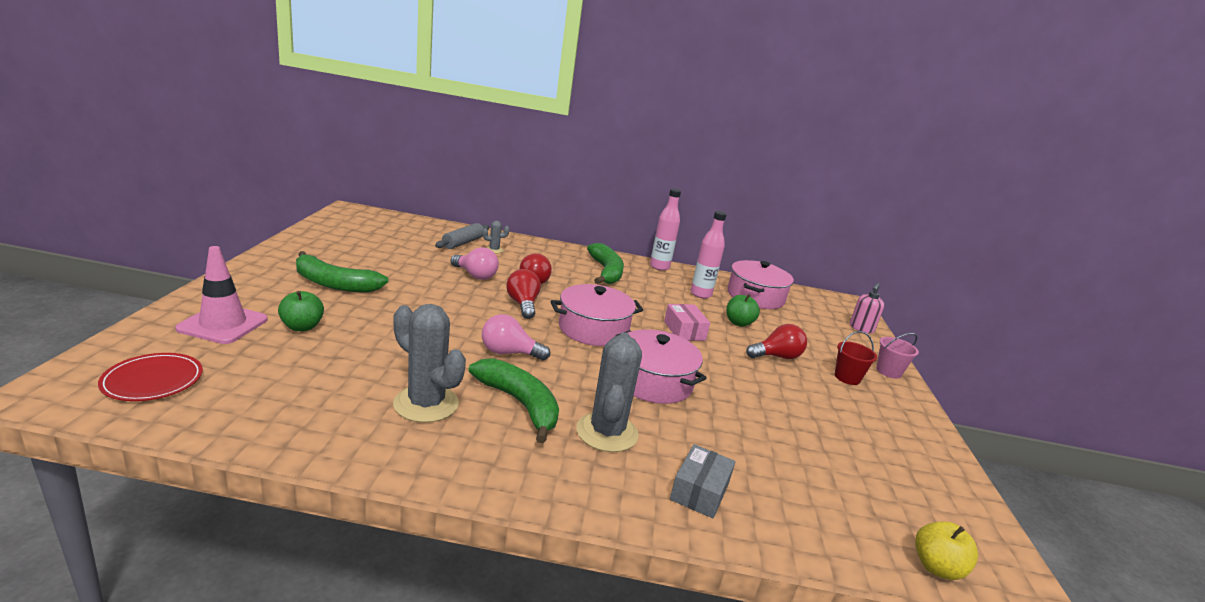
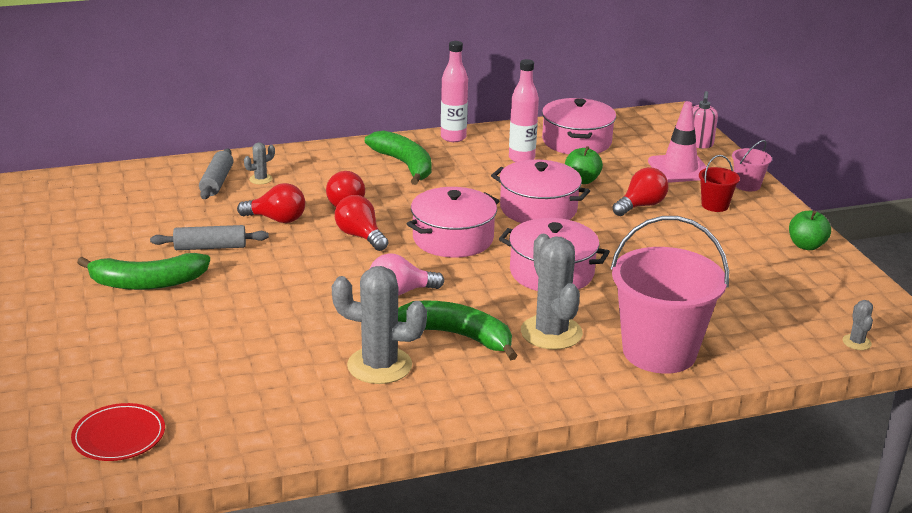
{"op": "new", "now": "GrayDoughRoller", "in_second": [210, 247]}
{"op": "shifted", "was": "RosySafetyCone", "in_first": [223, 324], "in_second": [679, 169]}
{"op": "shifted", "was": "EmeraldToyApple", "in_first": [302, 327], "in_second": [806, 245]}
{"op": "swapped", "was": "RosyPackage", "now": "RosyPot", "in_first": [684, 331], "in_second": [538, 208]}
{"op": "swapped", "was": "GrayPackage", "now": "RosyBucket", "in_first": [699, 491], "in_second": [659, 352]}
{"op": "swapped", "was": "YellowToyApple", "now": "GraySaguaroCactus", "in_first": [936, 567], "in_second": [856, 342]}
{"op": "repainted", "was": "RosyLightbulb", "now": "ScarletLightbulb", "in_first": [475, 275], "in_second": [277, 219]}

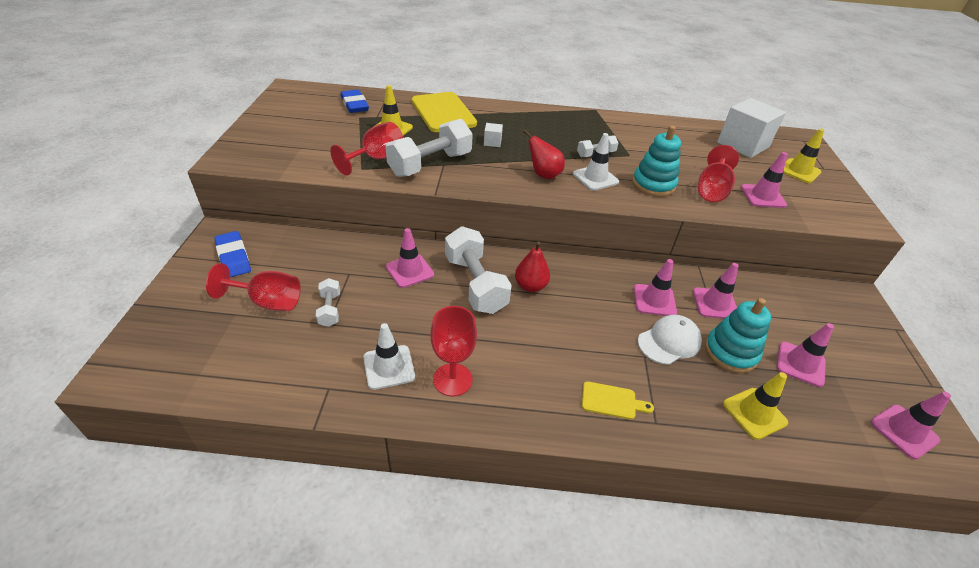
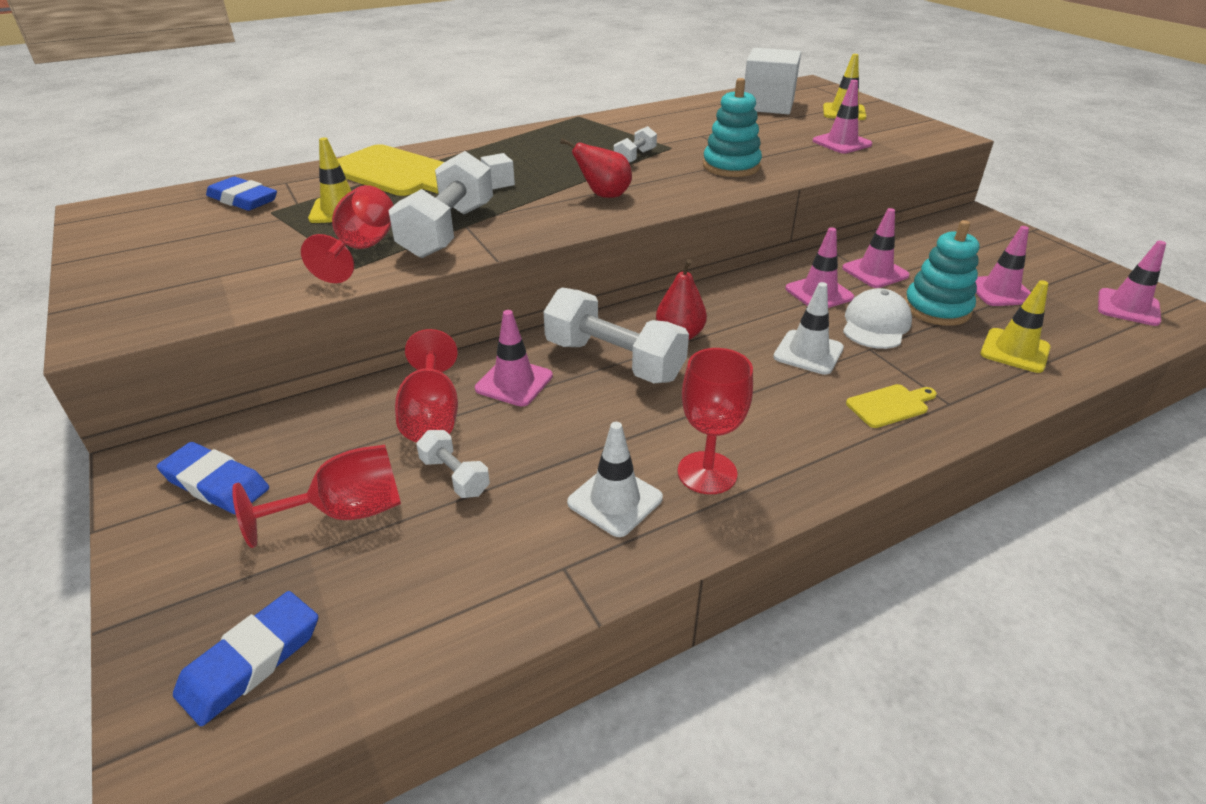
{"op": "new", "now": "CobaltPencilEraser", "in_second": [251, 661]}
{"op": "shifted", "was": "PureWhiteSafetyCone", "in_first": [595, 178], "in_second": [808, 352]}
{"op": "shifted", "was": "ScarletGoblet", "in_first": [711, 190], "in_second": [431, 415]}

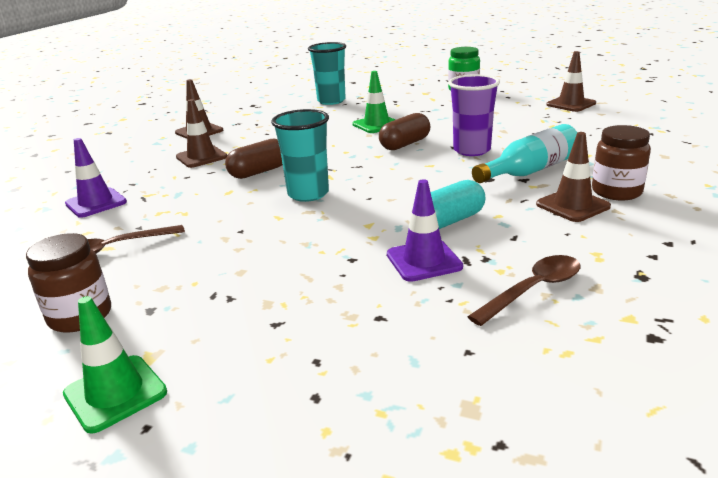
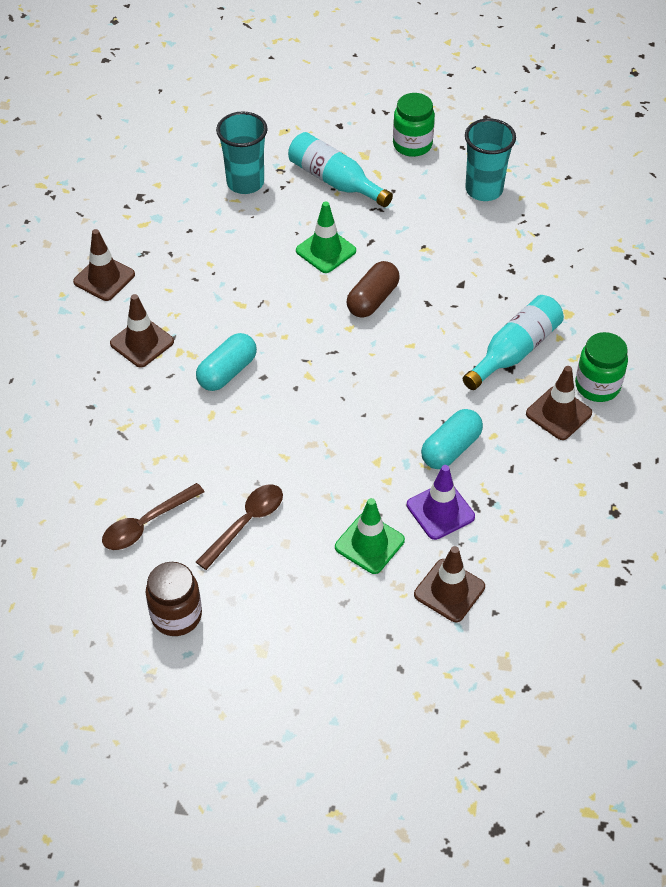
{"op": "gone", "was": "VioletSafetyCone", "in_first": [96, 203]}
{"op": "gone", "was": "VioletCup", "in_first": [471, 150]}
{"op": "new", "now": "TurquoiseBottle", "in_second": [335, 181]}
{"op": "shifted", "was": "EmeraldSafetyCone", "in_first": [115, 393], "in_second": [369, 544]}
{"op": "shifted", "was": "TurquoiseCup", "in_first": [308, 194], "in_second": [484, 190]}
{"op": "shifted", "was": "DarkBrownTablespoon", "in_first": [533, 290], "in_second": [246, 523]}
{"op": "shifted", "was": "DarkBrownSafetyCone", "in_first": [571, 104], "in_second": [449, 590]}
{"op": "repainted", "was": "DarkBrownPillShape", "now": "TurquoisePillShape", "in_first": [259, 172], "in_second": [227, 372]}
{"op": "repainted", "was": "DarkBrownPreserveJar", "now": "EmeraldPreserveJar", "in_first": [616, 192], "in_second": [597, 386]}

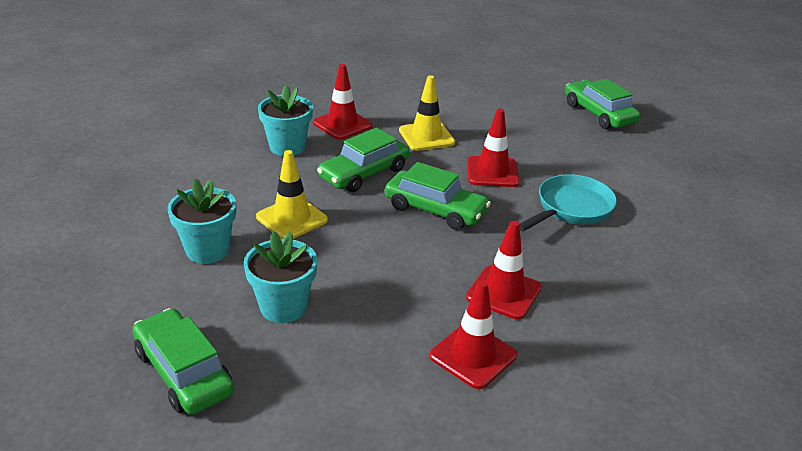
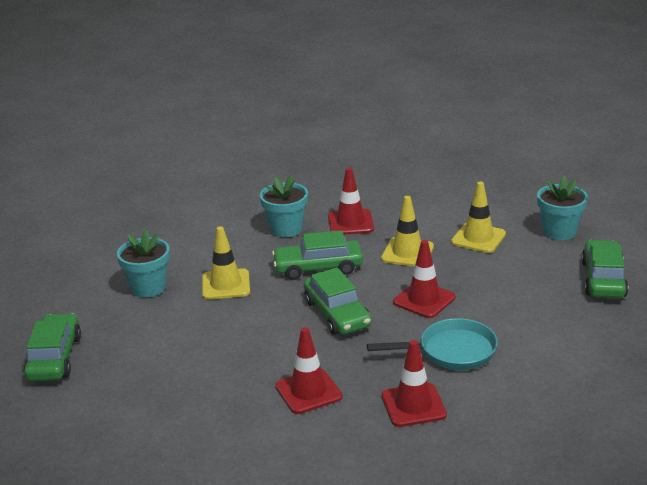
{"op": "new", "now": "YellowSafetyCone", "in_second": [478, 238]}
{"op": "shifted", "was": "TurquoiseFlowerPot", "in_first": [283, 307], "in_second": [559, 232]}
{"op": "shifted", "was": "ScarletSafetyCone", "in_first": [473, 355], "in_second": [413, 405]}

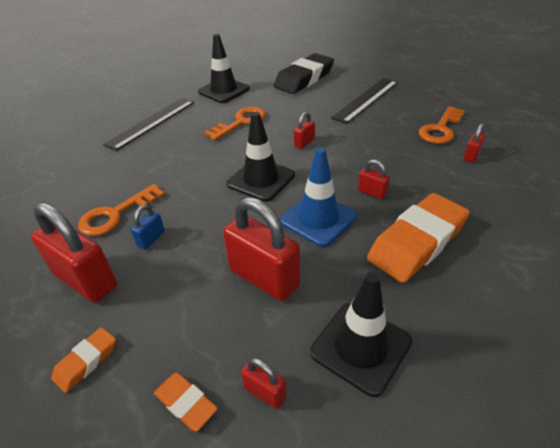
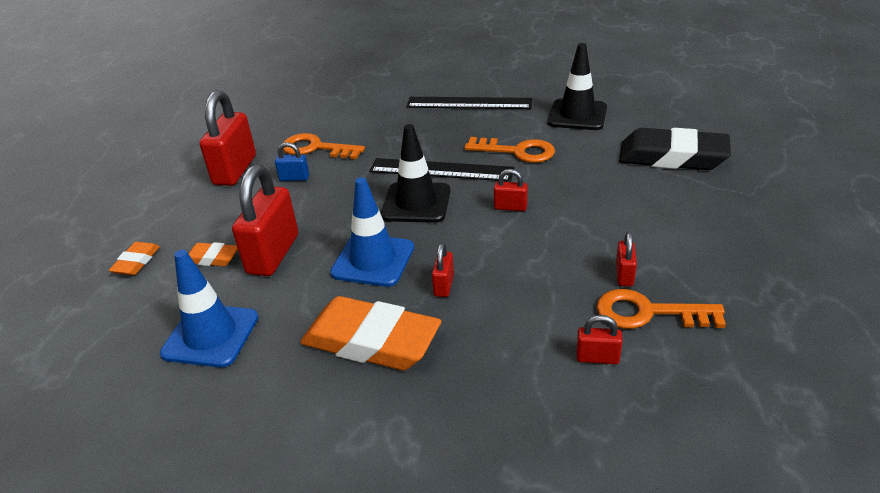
{"op": "shifted", "was": "BrightOrangePencilEraser", "in_first": [86, 361], "in_second": [212, 258]}
{"op": "shifted", "was": "ScarletLock", "in_first": [265, 392], "in_second": [624, 275]}
{"op": "shifted", "was": "EbonyStraightedge", "in_first": [366, 99], "in_second": [441, 170]}
{"op": "repainted", "was": "EbonySafetyCone", "now": "CobaltSafetyCone", "in_first": [360, 347], "in_second": [211, 335]}

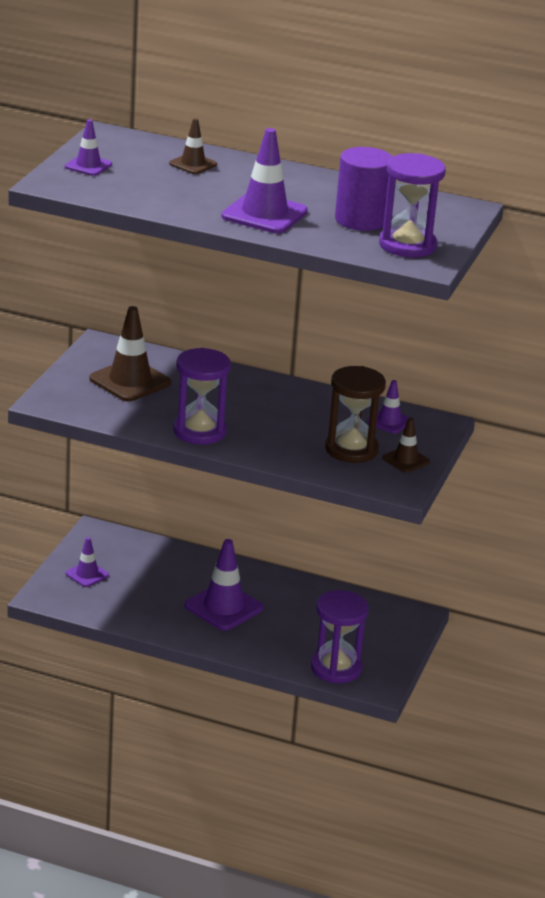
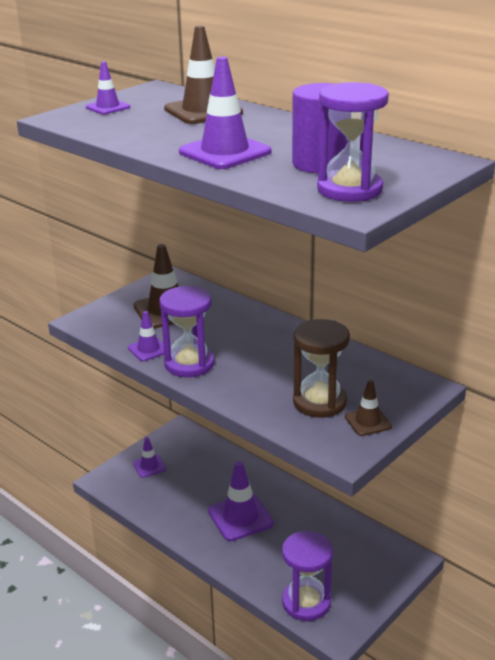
{"op": "shifted", "was": "VioletSafetyCone", "in_first": [389, 421], "in_second": [148, 349]}
{"op": "scaled", "was": "DarkBrownSafetyCone", "in_first": [193, 164], "in_second": [203, 111], "ratio": 1.79}

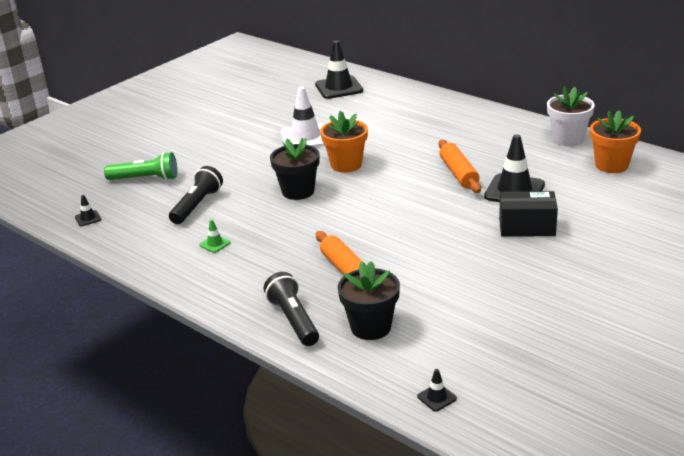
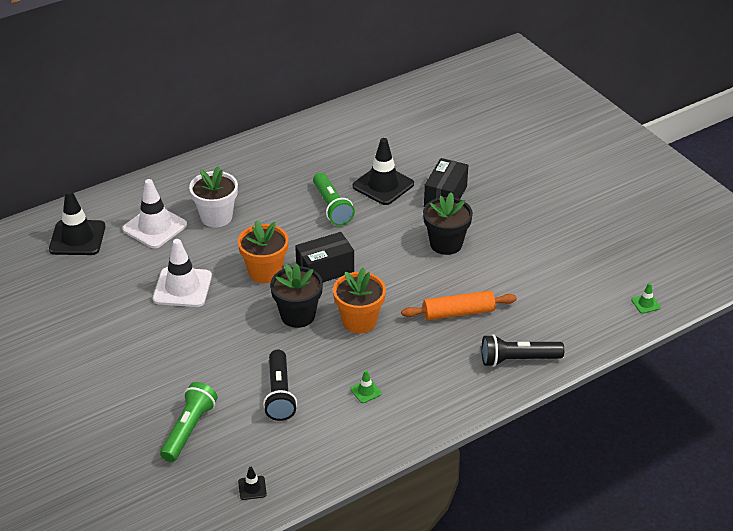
{"op": "new", "now": "PureWhiteSafetyCone", "in_second": [155, 227]}
{"op": "new", "now": "EbonyPackage", "in_second": [325, 270]}
{"op": "shifted", "was": "EbonyFlowerPot", "in_first": [371, 327], "in_second": [446, 244]}
{"op": "shifted", "was": "PureWhiteFlowerPot", "in_first": [568, 139], "in_second": [216, 217]}
{"op": "shifted", "was": "BrightOrangeFlowerPot", "in_first": [611, 165], "in_second": [359, 321]}
{"op": "swapped", "was": "BrightOrangeDoughRoller", "now": "EmeraldPocketTorch", "in_first": [458, 173], "in_second": [332, 207]}
{"op": "repainted", "was": "EbonySafetyCone", "now": "EmeraldSafetyCone", "in_first": [437, 397], "in_second": [645, 304]}
{"op": "rotated", "was": "EbonyPocketTorch", "in_first": [197, 205], "in_second": [279, 394], "clockwise": -135}

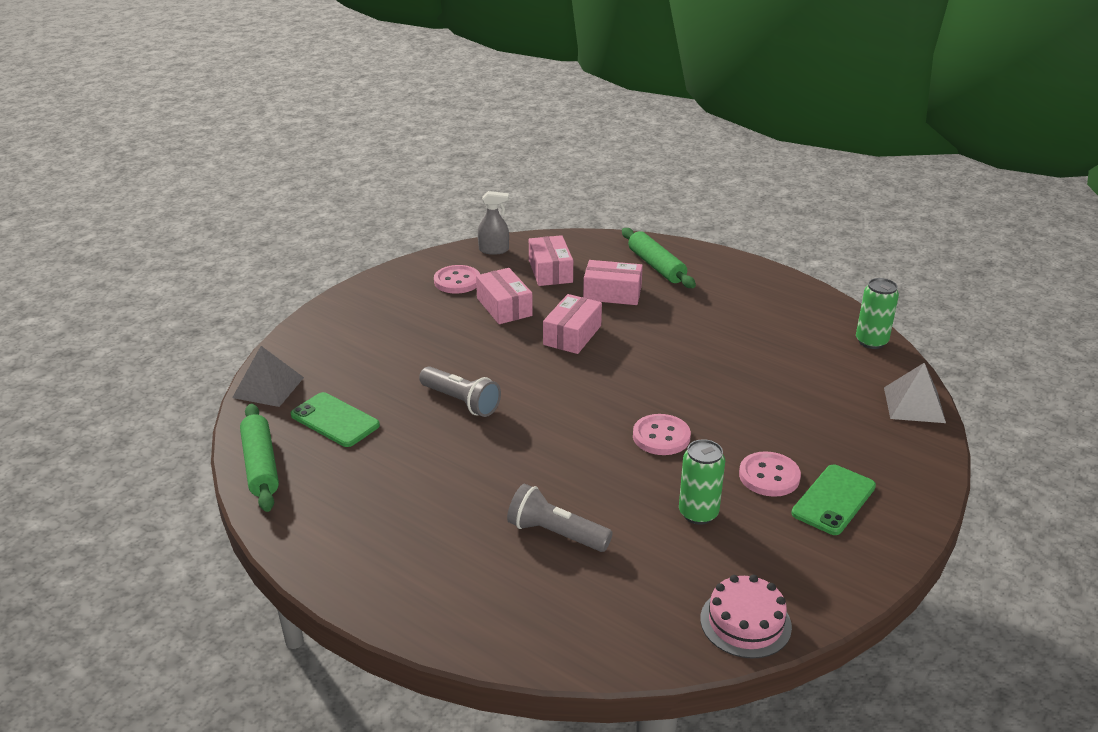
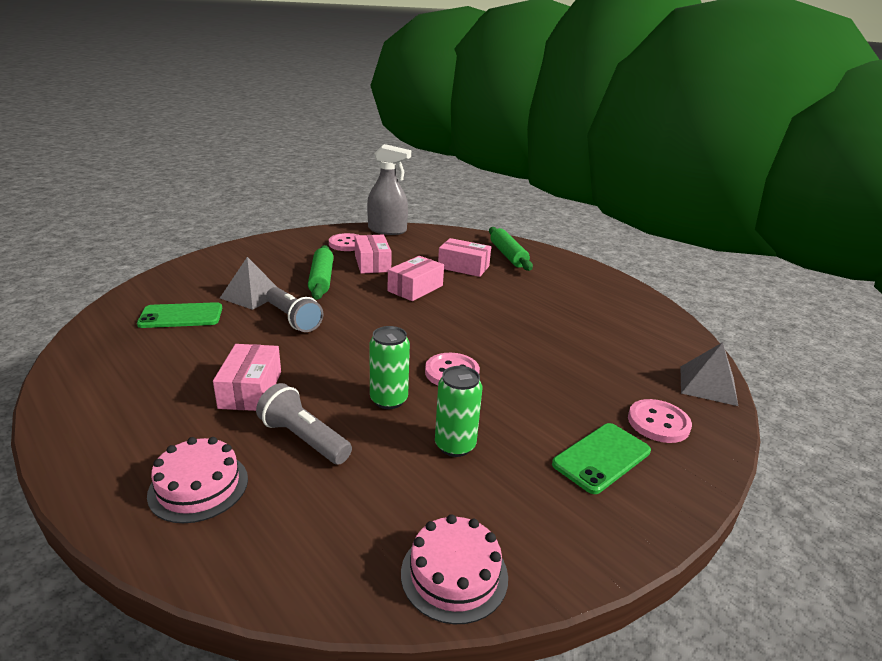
{"op": "new", "now": "RosyCake", "in_second": [198, 486]}
{"op": "shifted", "was": "GrayPyramid", "in_first": [268, 387], "in_second": [251, 295]}
{"op": "shifted", "was": "EmeraldDoughRoller", "in_first": [261, 465], "in_second": [321, 279]}
{"op": "shifted", "was": "RosyPackage", "in_first": [550, 271], "in_second": [251, 389]}
{"op": "shifted", "was": "RosyButton", "in_first": [769, 476], "in_second": [658, 423]}
{"op": "shifted", "was": "EmeraldCan", "in_first": [871, 341], "in_second": [389, 400]}
{"op": "rotated", "was": "EmeraldSmartphone", "in_first": [335, 420], "in_second": [181, 316], "clockwise": -60}
{"op": "scaled", "was": "GraySprayer", "in_first": [494, 250], "in_second": [387, 230], "ratio": 1.69}

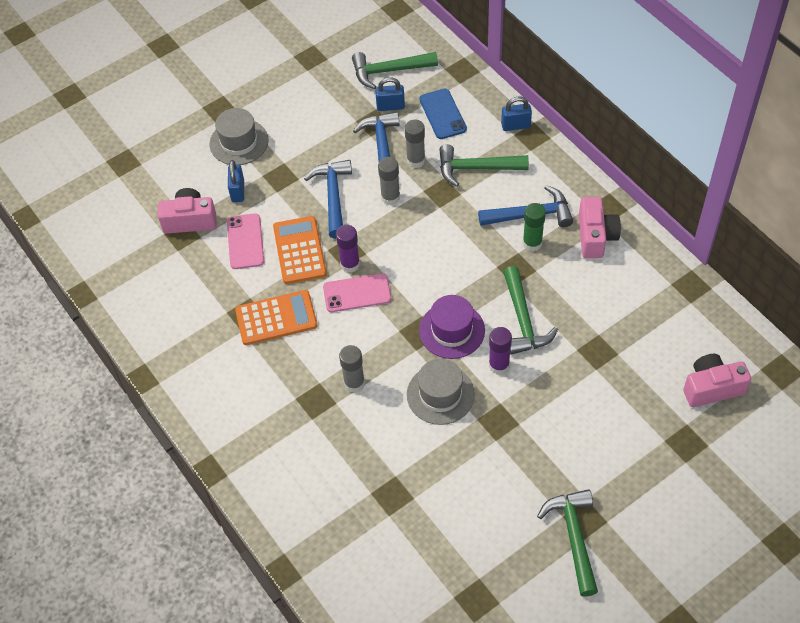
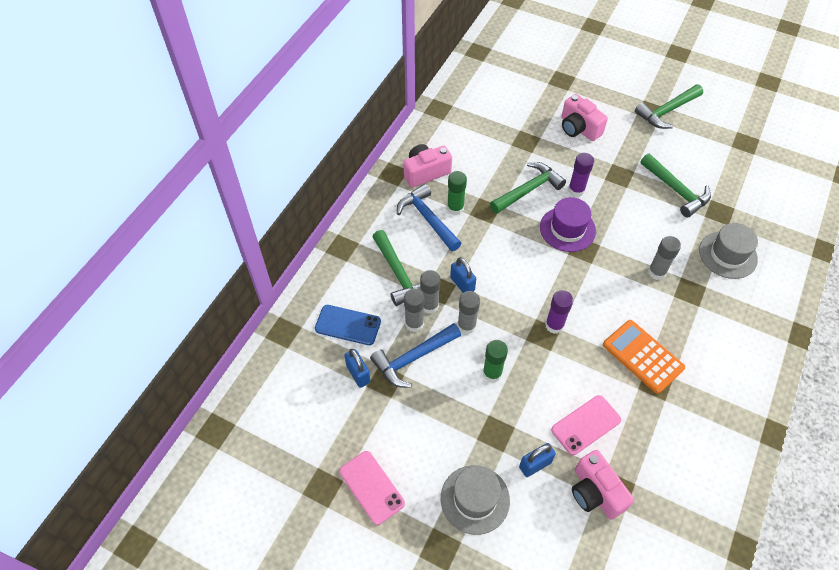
{"op": "gone", "was": "BrightOrangeCalculator", "in_first": [299, 250]}
{"op": "new", "now": "GrayGlueStick", "in_second": [429, 305]}
{"op": "shifted", "was": "RosySmartphone", "in_first": [357, 293], "in_second": [372, 487]}
{"op": "shifted", "was": "EmeraldClawHammer", "in_first": [389, 71], "in_second": [676, 190]}
{"op": "shifted", "was": "GrayTopHat", "in_first": [440, 394], "in_second": [728, 255]}
{"op": "shifted", "was": "CobaltLock", "in_first": [515, 125], "in_second": [462, 284]}
{"op": "shifted", "was": "RosyPhotoCamera", "in_first": [711, 388], "in_second": [578, 128]}
{"op": "swapped", "was": "CobaltClawHammer", "now": "EmeraldGlueStick", "in_first": [333, 196], "in_second": [492, 373]}
{"op": "rotated", "was": "CobaltSmartphone", "in_first": [443, 114], "in_second": [348, 325], "clockwise": 60}

